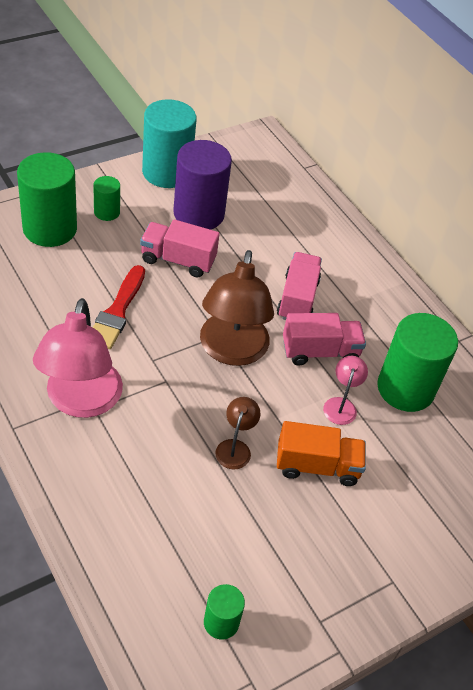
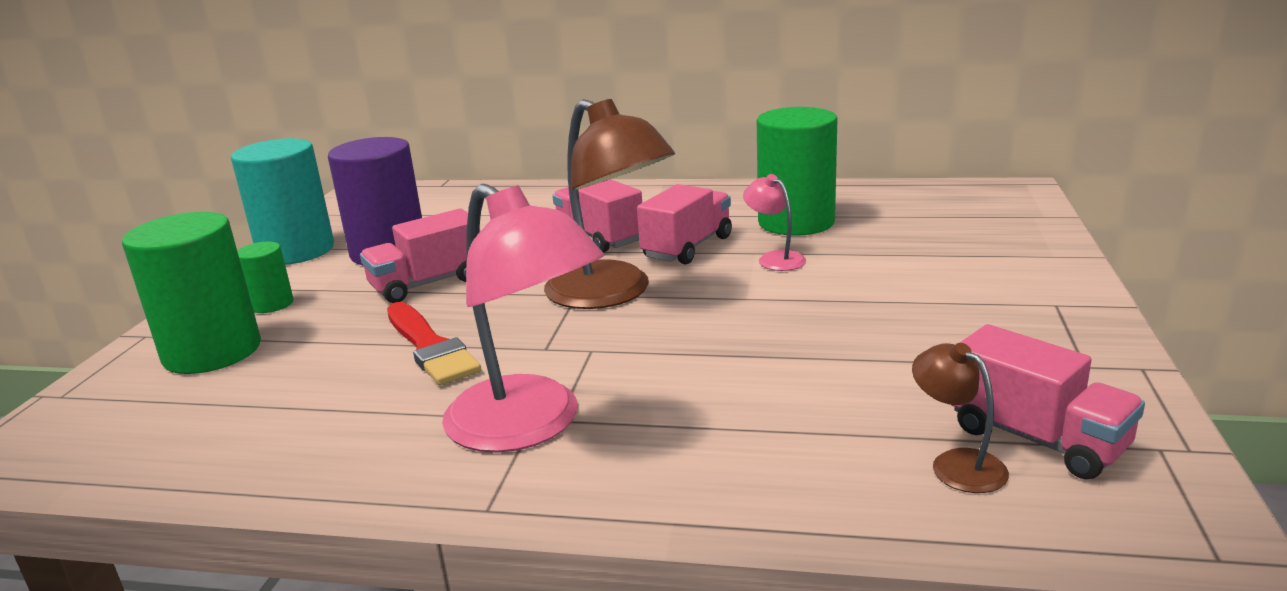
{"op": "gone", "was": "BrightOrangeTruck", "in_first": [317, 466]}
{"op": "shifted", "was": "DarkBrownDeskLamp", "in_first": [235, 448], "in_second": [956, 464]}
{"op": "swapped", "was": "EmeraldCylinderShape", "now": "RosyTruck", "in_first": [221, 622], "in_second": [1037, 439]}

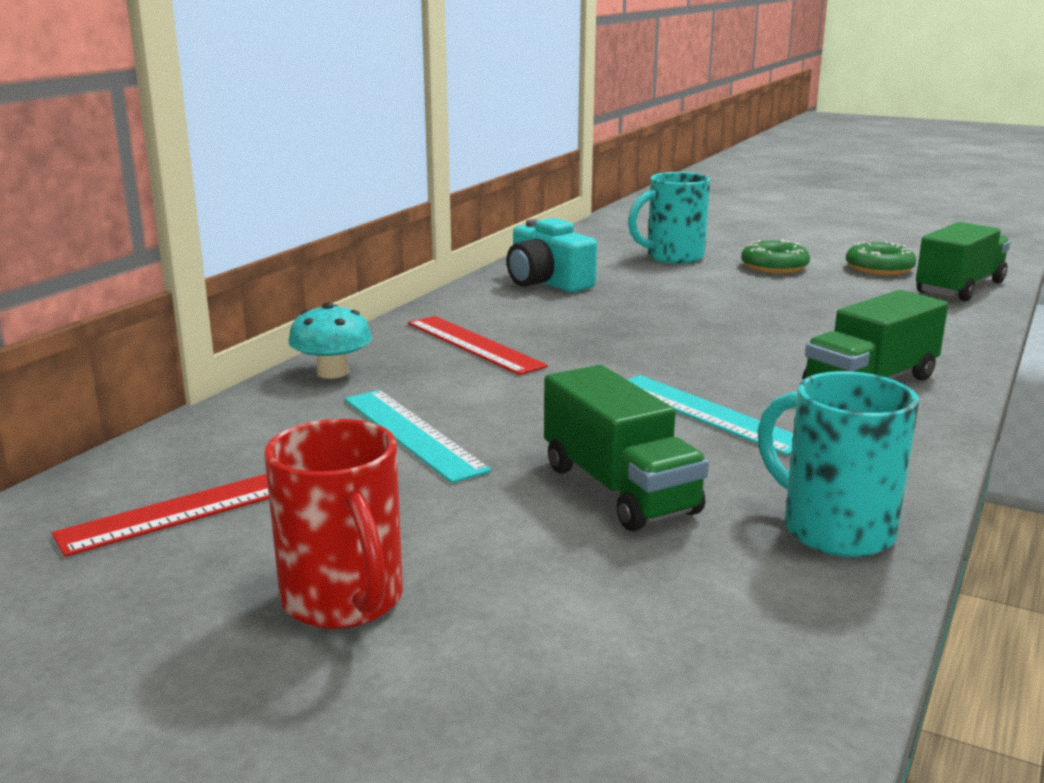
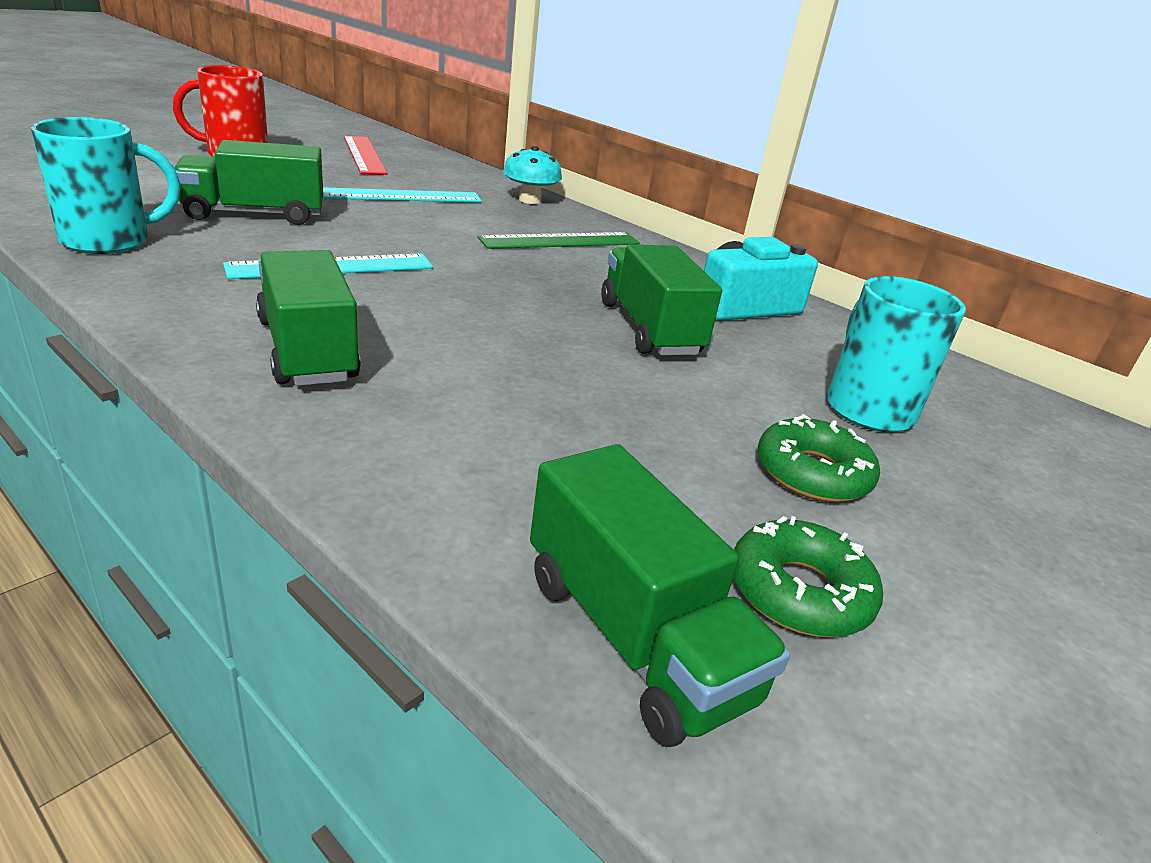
{"op": "new", "now": "EmeraldTruck", "in_second": [649, 329]}
{"op": "repainted", "was": "ScarletStraightedge", "now": "EmeraldStraightedge", "in_first": [473, 344], "in_second": [560, 241]}

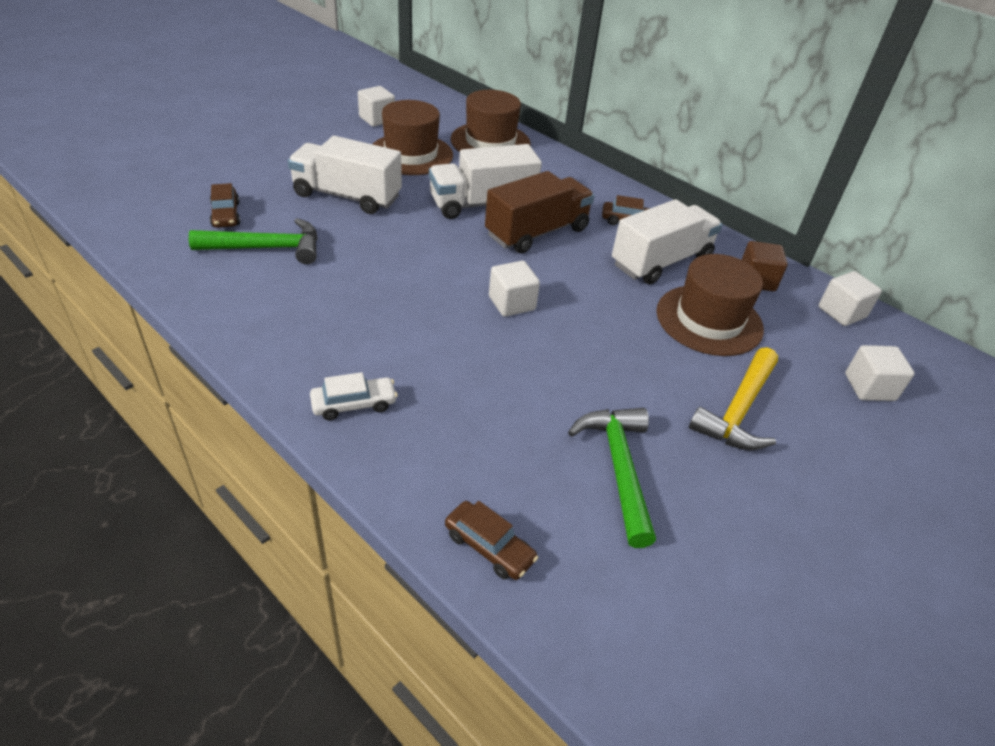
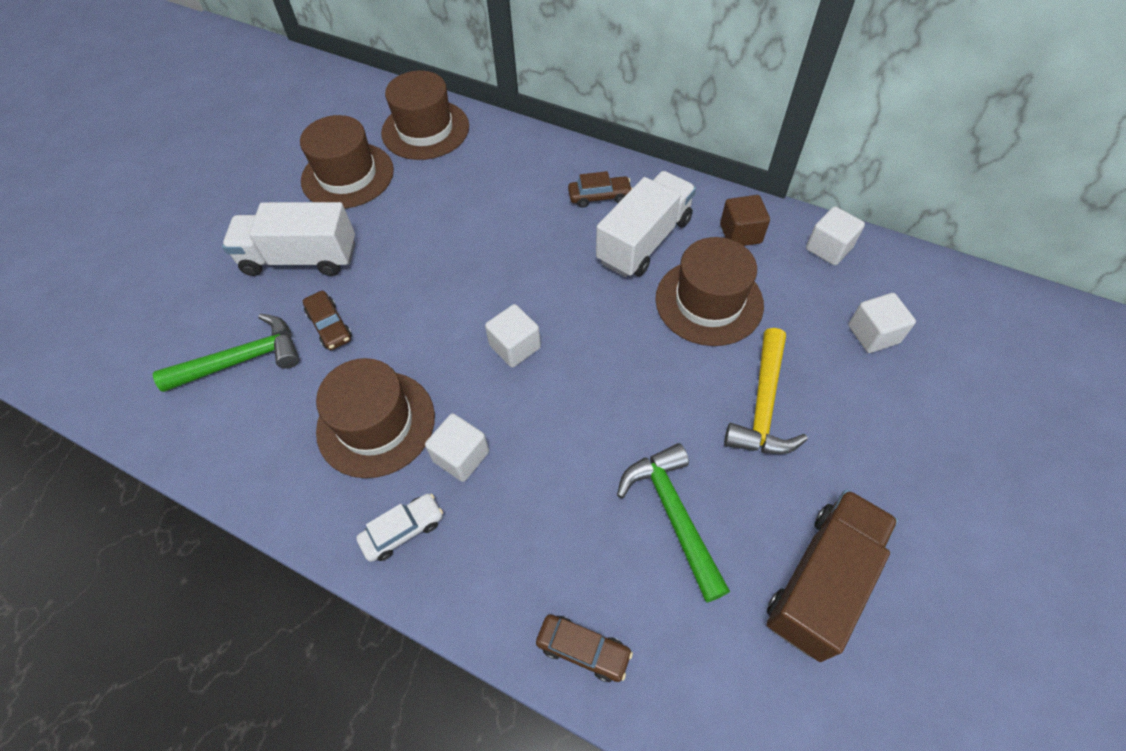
{"op": "gone", "was": "PureWhiteTruck", "in_first": [482, 204]}
{"op": "new", "now": "DarkBrownTopHat", "in_second": [376, 423]}
{"op": "shifted", "was": "DarkBrownToyCar", "in_first": [226, 215], "in_second": [330, 326]}
{"op": "shifted", "was": "PureWhiteBlock", "in_first": [377, 119], "in_second": [461, 456]}
{"op": "shifted", "was": "DarkBrownTruck", "in_first": [537, 232], "in_second": [821, 581]}

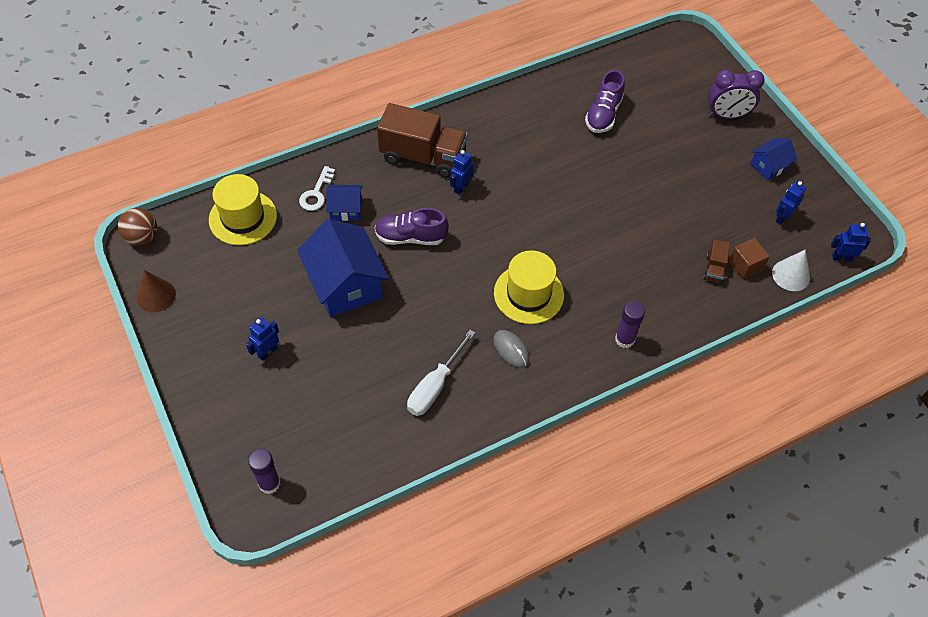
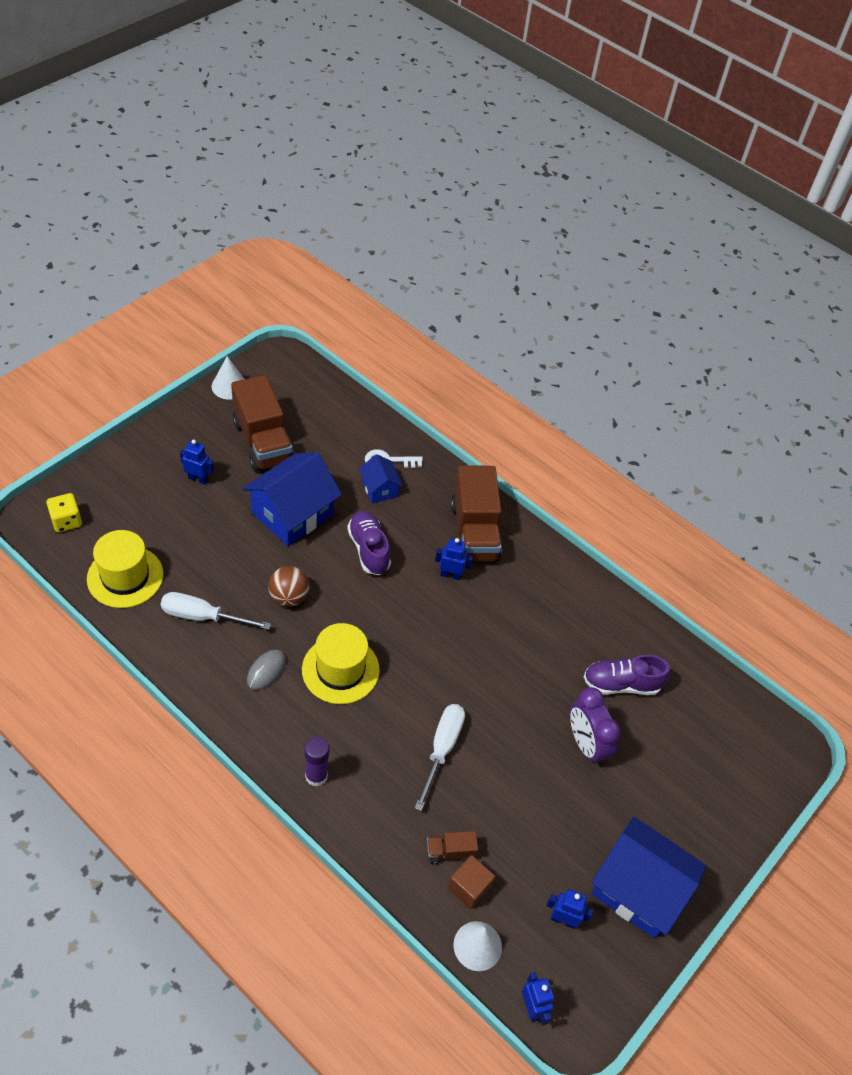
{"op": "new", "now": "DarkBrownTruck", "in_second": [263, 442]}
{"op": "new", "now": "PureWhiteHandScrewdriver", "in_second": [442, 749]}
{"op": "shifted", "was": "DarkBrownSphere", "in_first": [142, 237], "in_second": [289, 597]}
{"op": "shifted", "was": "YellowTopHat", "in_first": [243, 218], "in_second": [125, 576]}
{"op": "shifted", "was": "VioletBedsideClock", "in_first": [726, 115], "in_second": [586, 744]}
{"op": "swapped", "was": "VioletGlueStick", "now": "YellowDie", "in_first": [269, 483], "in_second": [66, 521]}
{"op": "repainted", "was": "DarkBrownCone", "now": "PureWhiteCone", "in_first": [156, 295], "in_second": [229, 386]}
{"op": "scaled", "was": "CobaltCottage", "in_first": [769, 166], "in_second": [638, 889], "ratio": 1.95}

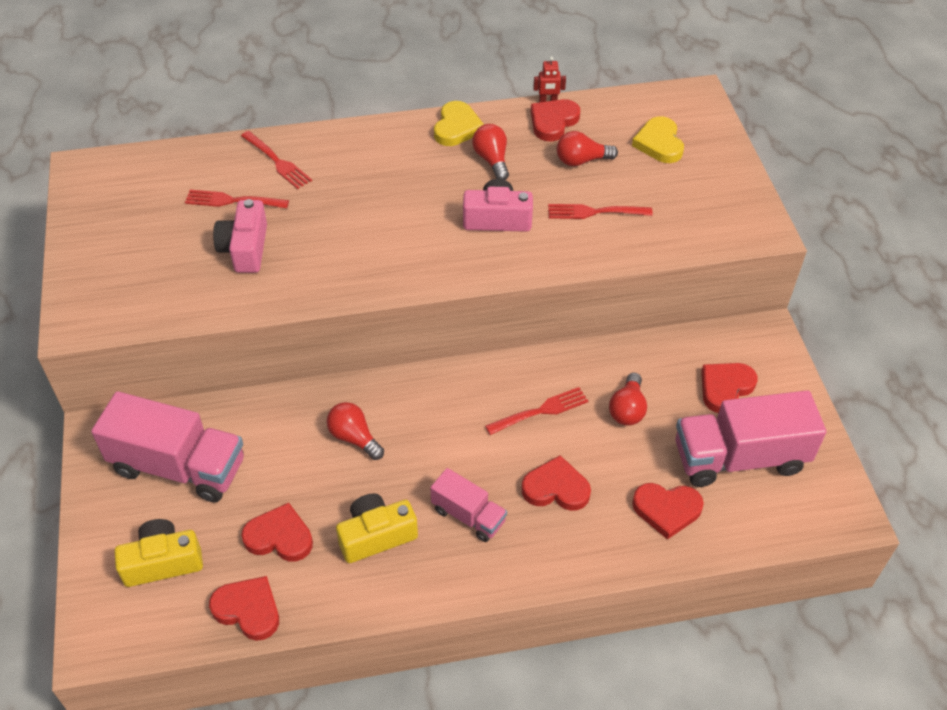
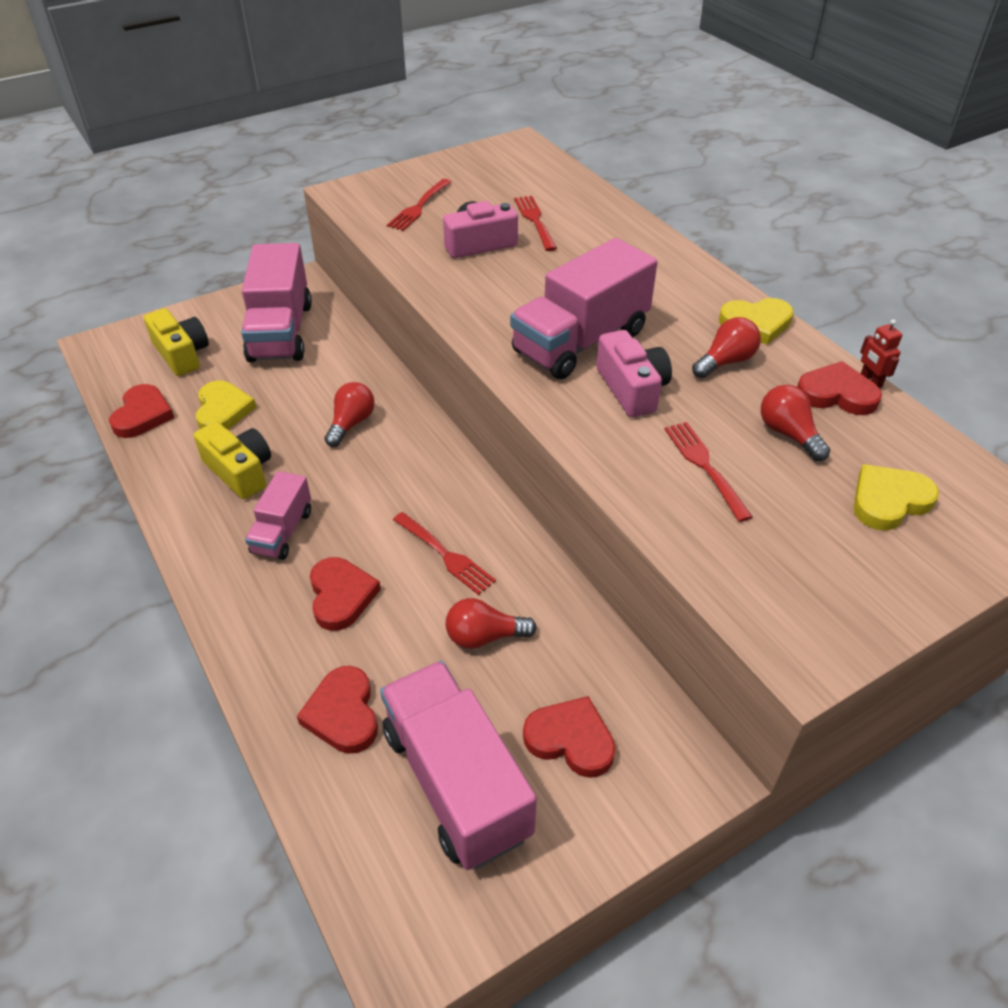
{"op": "new", "now": "RosyTruck", "in_second": [580, 342]}
{"op": "shifted", "was": "ScarletFork", "in_first": [277, 162], "in_second": [419, 207]}
{"op": "repainted", "was": "ScarletLoveHeart", "now": "YellowLoveHeart", "in_first": [279, 537], "in_second": [223, 410]}

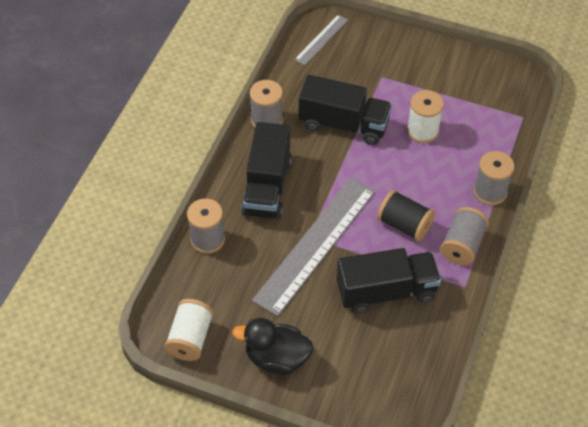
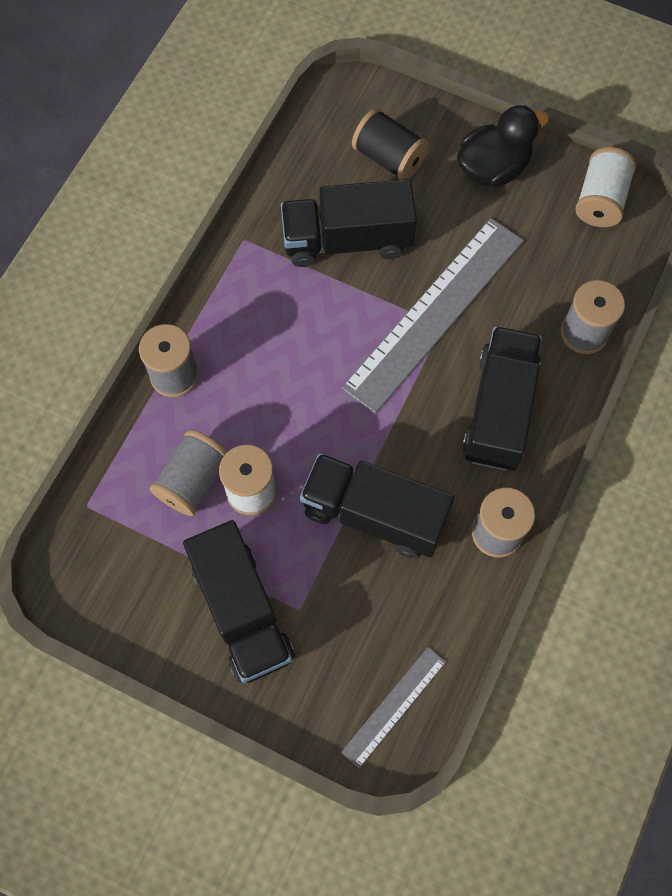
{"op": "new", "now": "EbonyTruck", "in_second": [242, 611]}
{"op": "shifted", "was": "EbonyBobbin", "in_first": [404, 225], "in_second": [389, 158]}
{"op": "shifted", "was": "GrayBobbin", "in_first": [462, 245], "in_second": [193, 480]}
{"op": "rotated", "was": "EbonyToyDuck", "in_first": [276, 358], "in_second": [493, 168], "clockwise": -45}

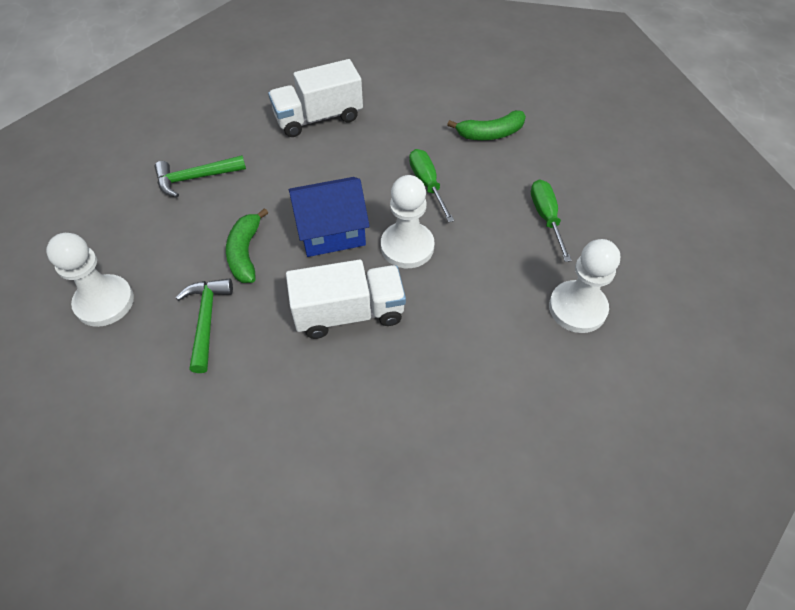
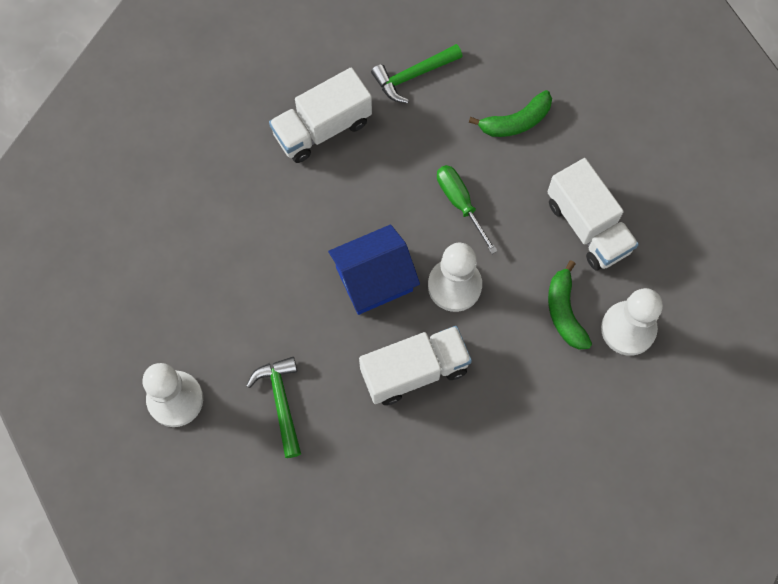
{"op": "shifted", "was": "EmeraldClawHammer", "in_first": [195, 178], "in_second": [413, 76]}
{"op": "shifted", "was": "EmeraldToyBanana", "in_first": [245, 253], "in_second": [564, 312]}
{"op": "swapped", "was": "EmeraldHandScrewdriver", "now": "PureWhiteTruck", "in_first": [546, 217], "in_second": [588, 226]}

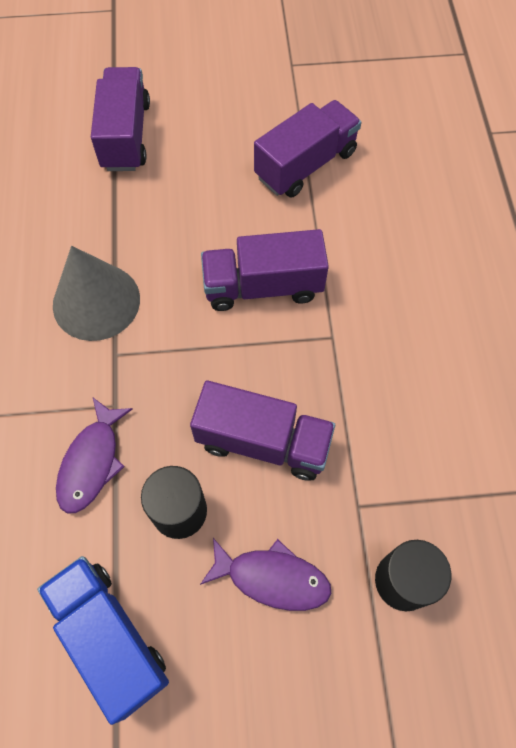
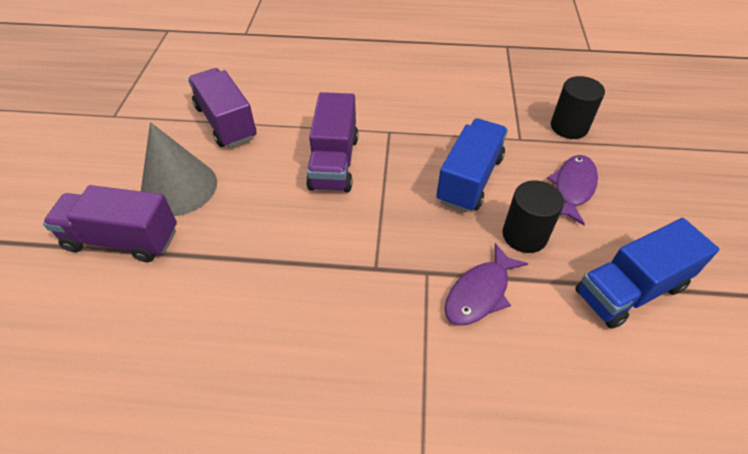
{"op": "shifted", "was": "GrayCone", "in_first": [96, 301], "in_second": [179, 187]}
{"op": "repainted", "was": "VioletTruck", "now": "CobaltTruck", "in_first": [263, 441], "in_second": [469, 179]}
{"op": "rotated", "was": "VioletToyFish", "in_first": [92, 462], "in_second": [480, 293], "clockwise": 105}

